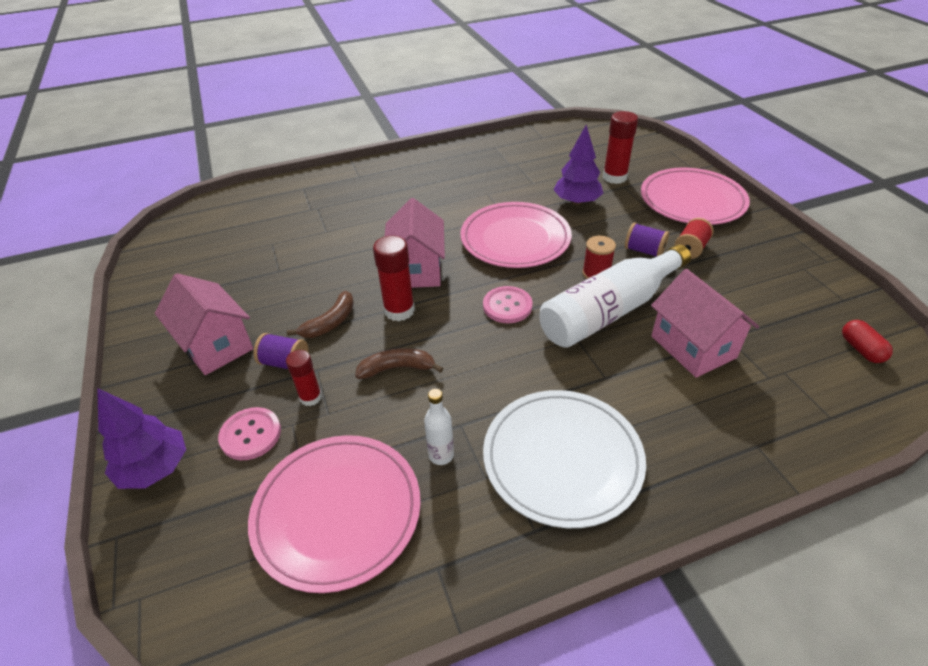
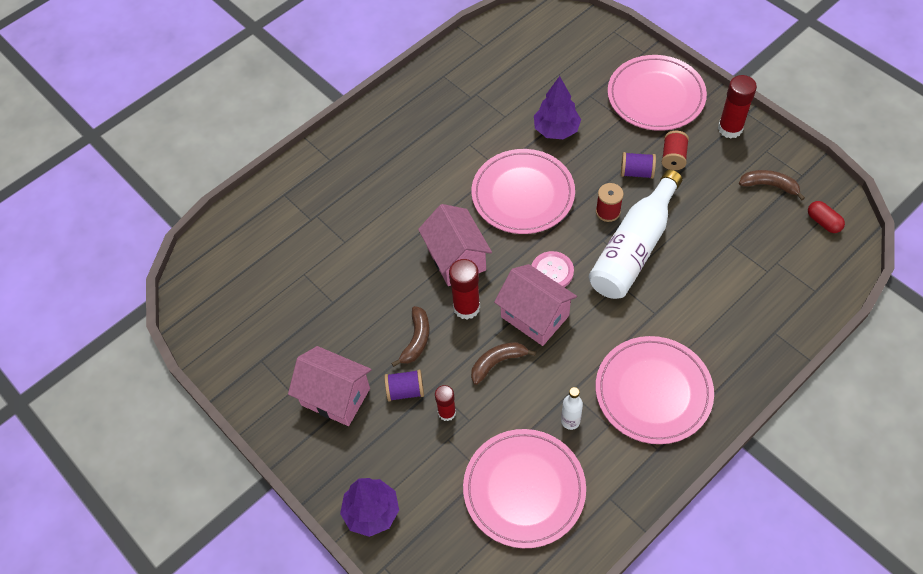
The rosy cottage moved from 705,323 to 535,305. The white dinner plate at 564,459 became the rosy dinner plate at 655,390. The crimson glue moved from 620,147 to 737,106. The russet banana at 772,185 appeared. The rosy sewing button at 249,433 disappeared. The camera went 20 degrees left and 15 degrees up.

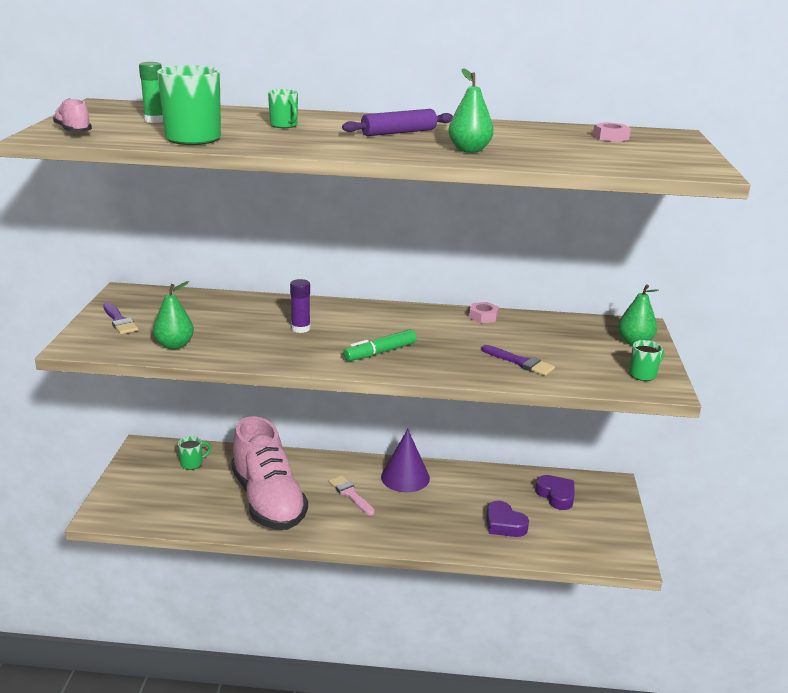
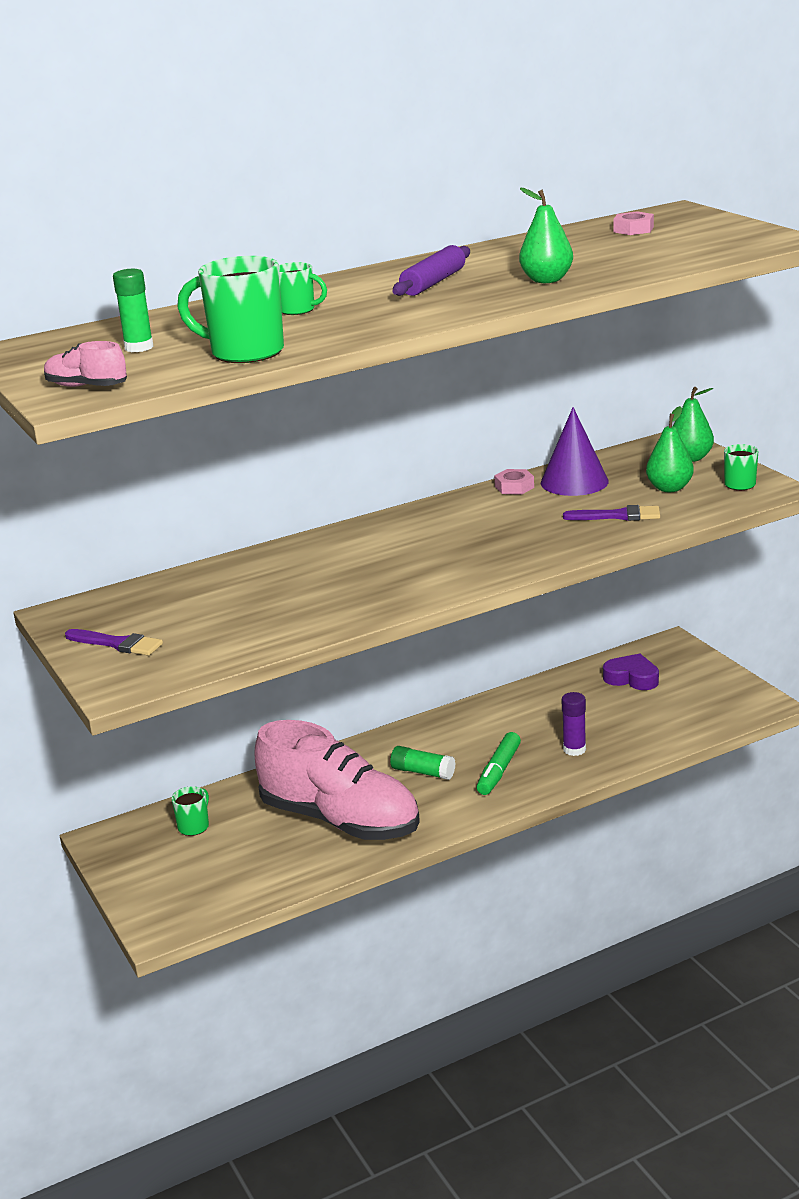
The rosy paintbrush at 352,495 was replaced by the emerald glue at 423,763. The emerald felt pen moved from 380,345 to 499,763. The purple cone shape moved from 405,460 to 575,451. The purple glue moved from 300,306 to 573,724. The emerald toy pear moved from 173,315 to 670,449. The purple heart at 507,519 disappeared. The camera went 30 degrees left and 0 degrees up.

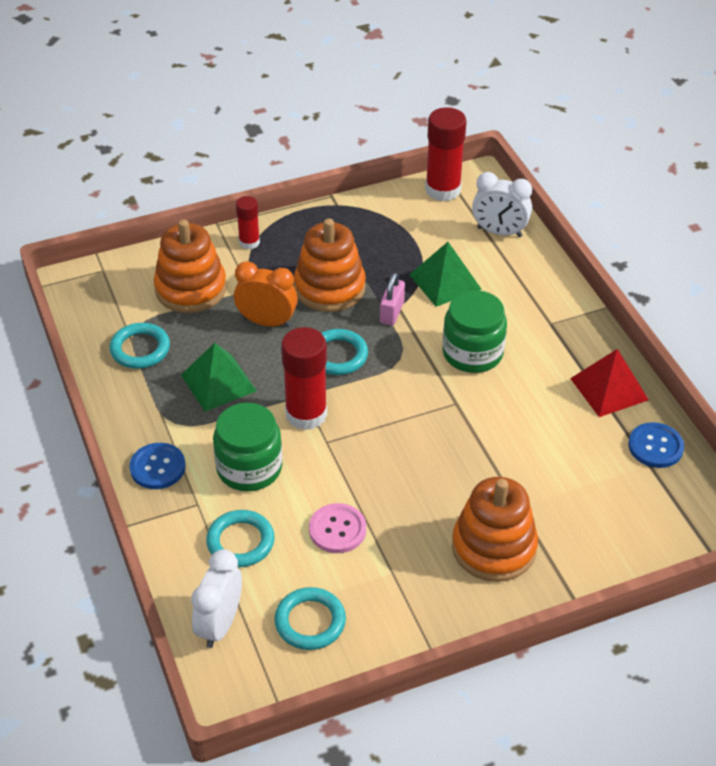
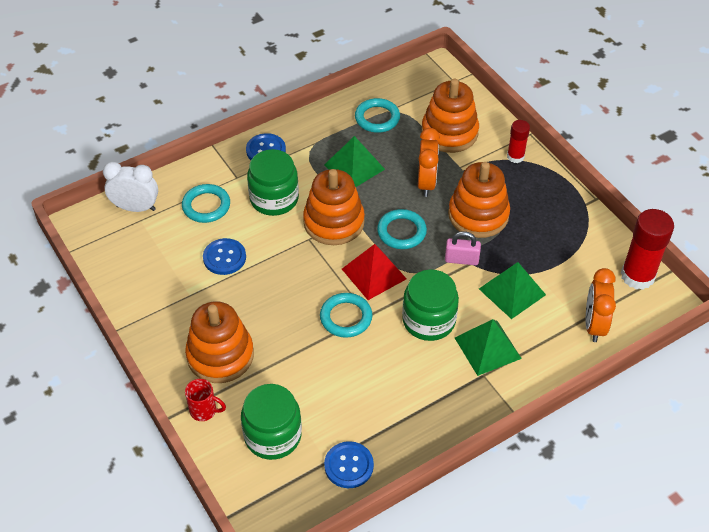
The crimson tea mug at 205,400 appeared. The rosy sewing button at 337,528 became the cobalt sewing button at 224,256. The emerald jam jar at 271,422 appeared. The crimson glue at 304,378 was replaced by the bright orange stacking rings at 334,207. The aqua hoop moved from 310,618 to 346,315. The crimson pyramid shape moved from 609,383 to 374,272. The emerald pyramid shape at 488,347 appeared. The white clock at 502,204 became the bright orange clock at 601,305. The camera went 80 degrees right and 5 degrees up.

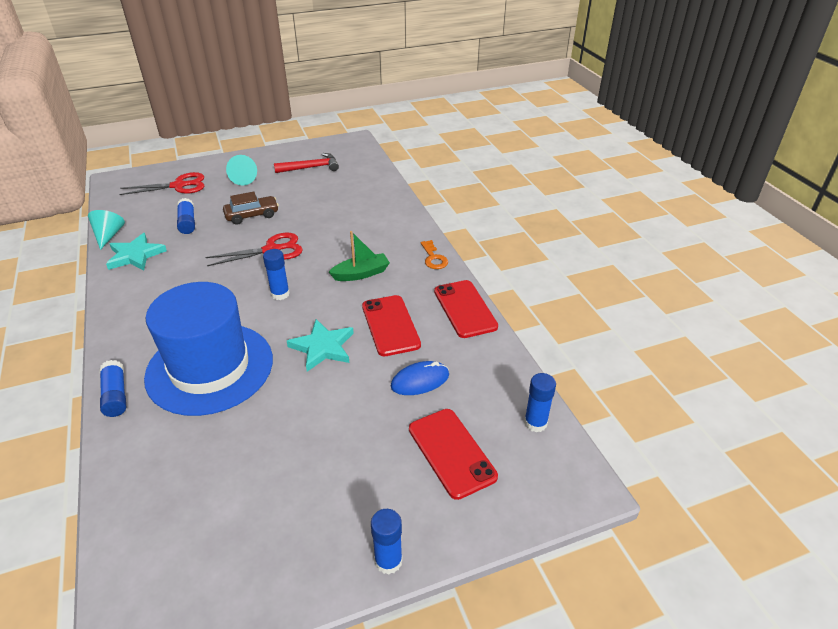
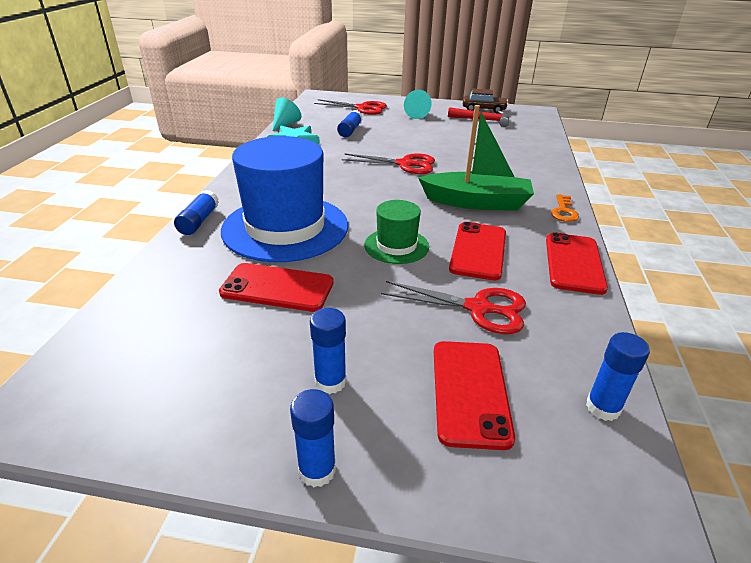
The crimson smartphone at 276,287 appeared. The cobalt glue moved from 276,274 to 328,351. The aqua star shape at 320,345 was replaced by the emerald tall hat at 396,232. The cobalt mouse at 420,378 was replaced by the crimson pair of scissors at 453,307. The emerald toy boat at 359,256 changed to 1.68 times the size. The russet toy car moved from 251,208 to 485,101. The camera went 30 degrees right and 5 degrees down.

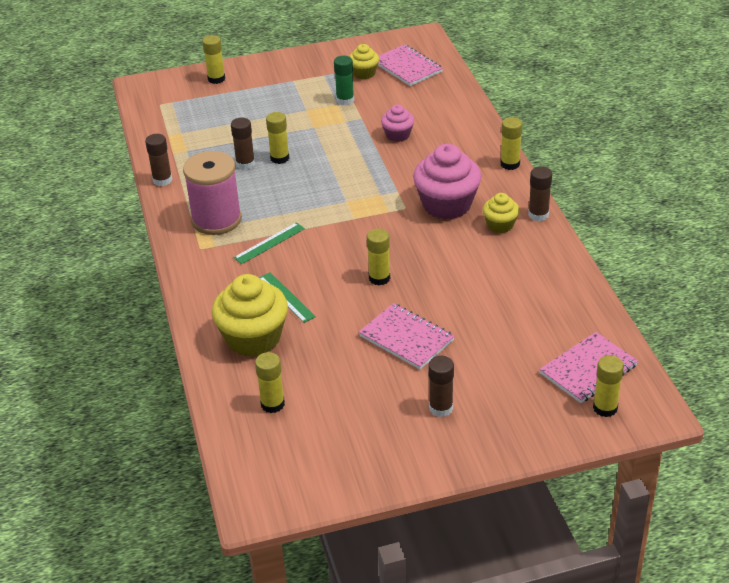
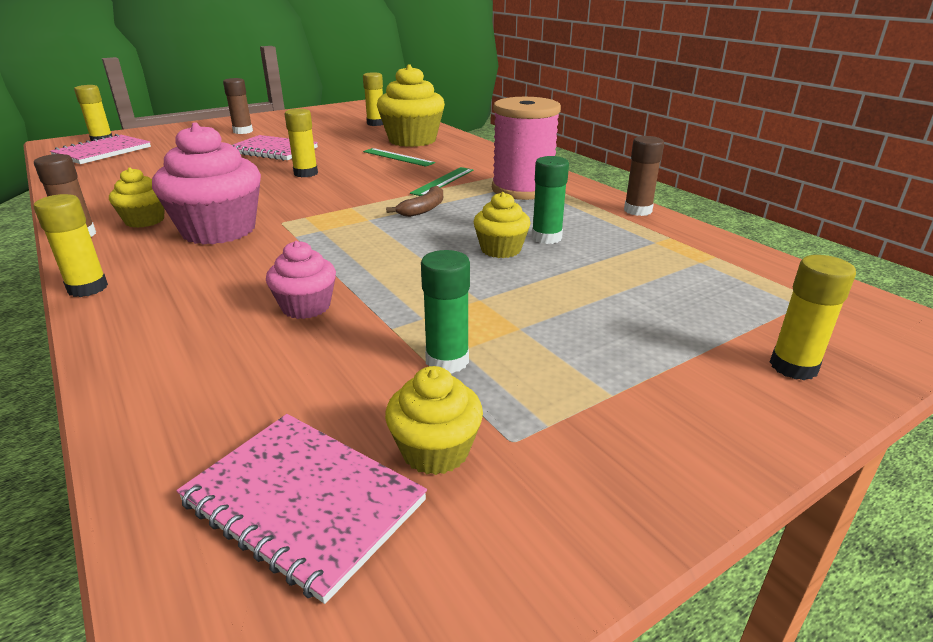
The russet banana at 414,201 appeared. The yellow glue at 277,138 was replaced by the yellow muffin at 502,225. The russet glue at 243,144 became the emerald glue at 550,200. The camera went 160 degrees right and 10 degrees down.

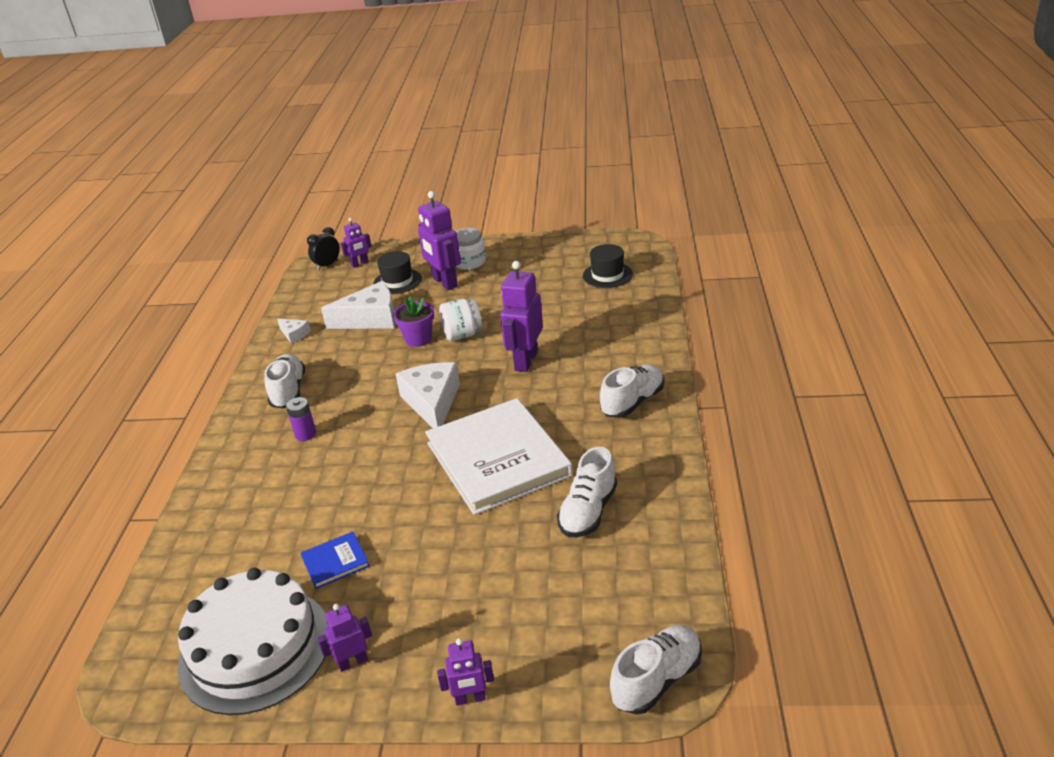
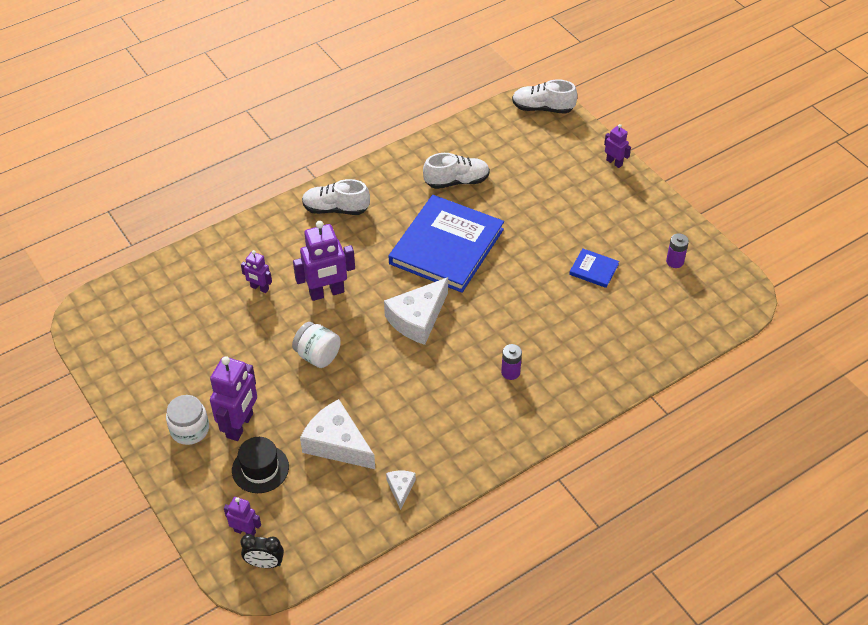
The purple robot moved from 344,638 to 256,271. The white book at 499,456 became the cobalt book at 446,244. The white layer cake at 253,641 was replaced by the purple battery at 677,251. The white lace-up shoe at 285,381 disappeared. The purple potted plant at 413,321 disappeared. The jet-black tall hat at 608,266 disappeared. The camera went 130 degrees left and 15 degrees up.

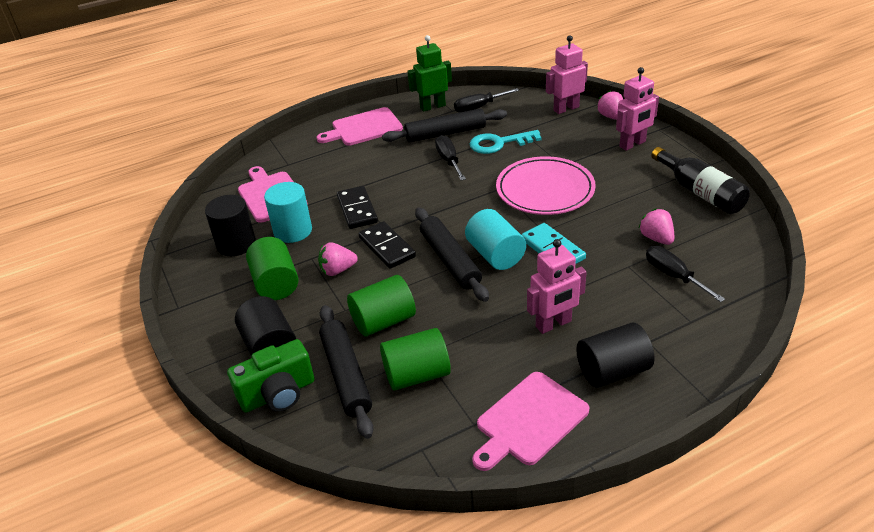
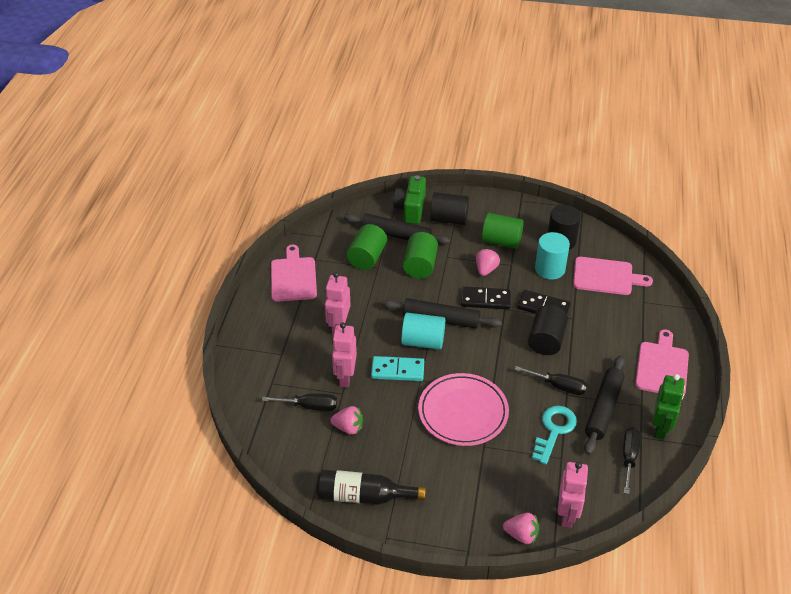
The rosy robot moved from 637,109 to 344,354. The jet-black cylinder shape moved from 615,355 to 548,330. The camera went 125 degrees right and 5 degrees up.

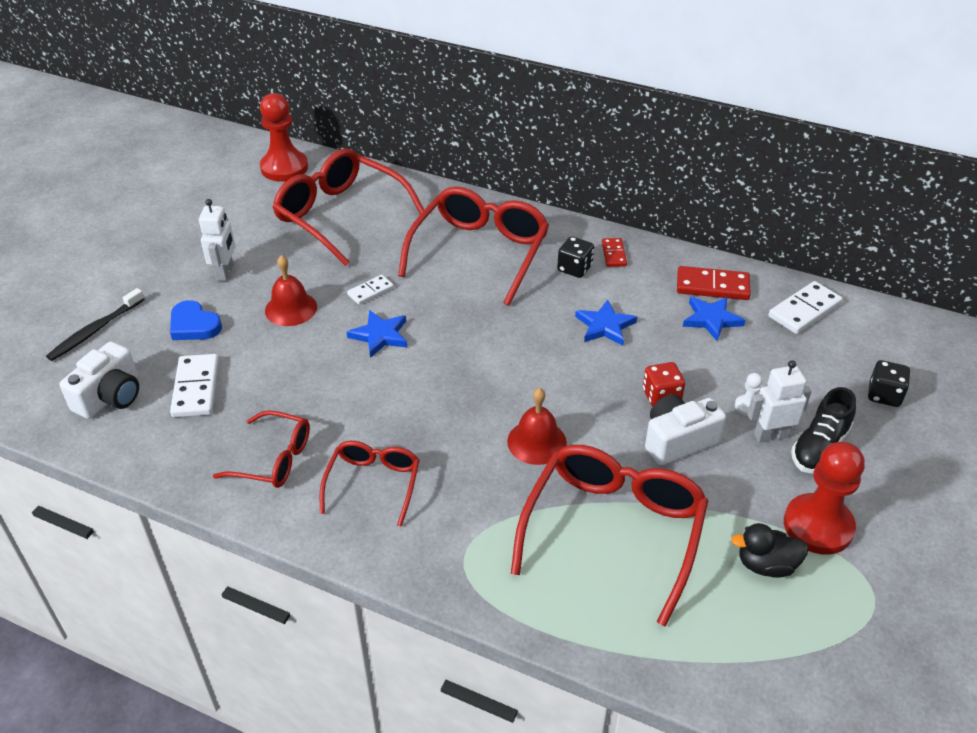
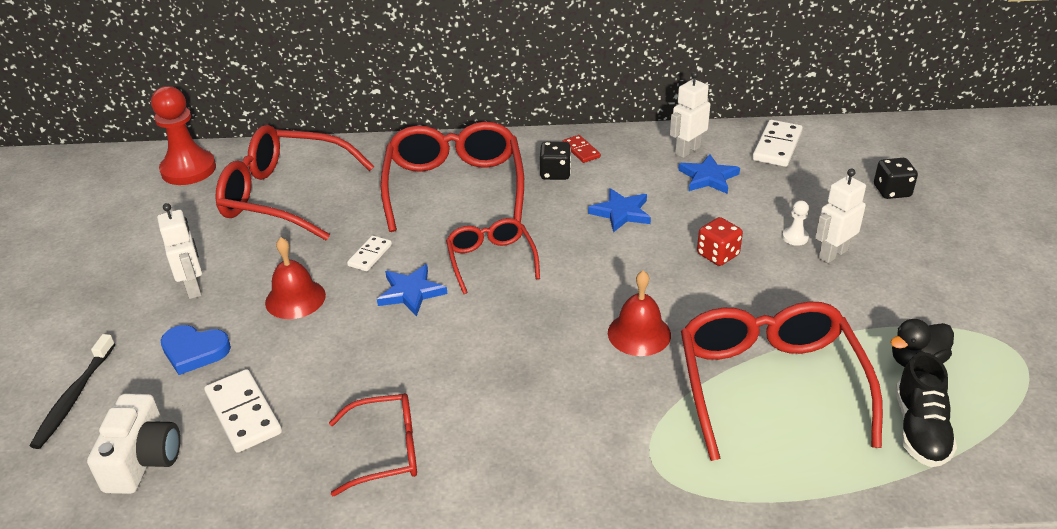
The crimson glasses moved from 370,484 to 493,256. The crimson domino tile at 714,283 was replaced by the white robot at 690,114. The jet-black lace-up shoe moved from 823,430 to 926,409. The white photo camera at 685,429 disappeared. The crimson pawn at 824,498 disappeared. The camera went 25 degrees left and 5 degrees down.

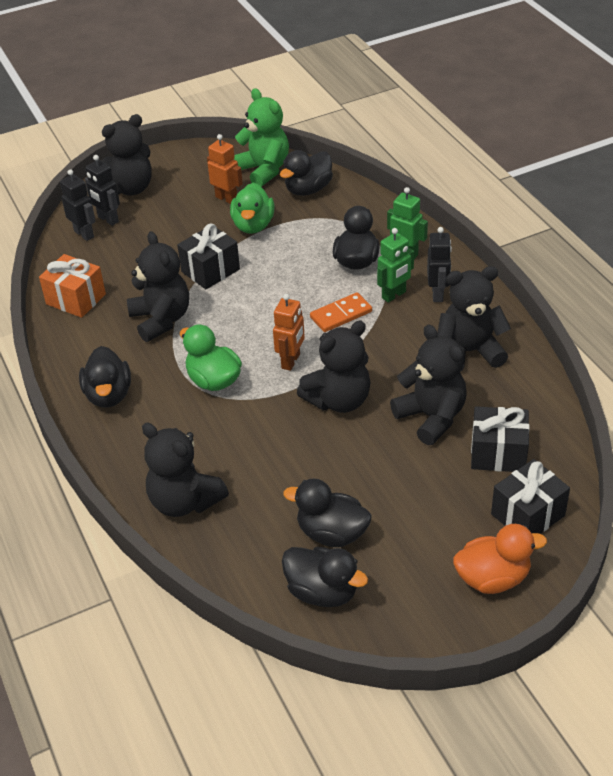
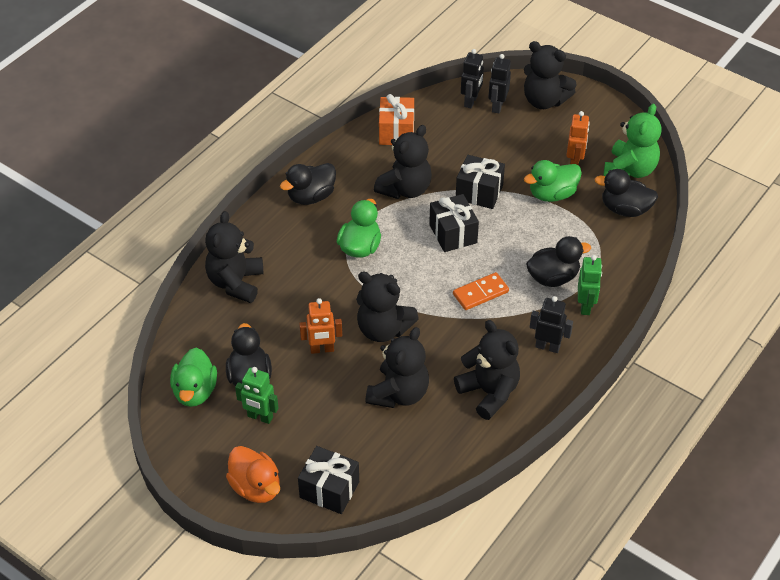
The jet-black duck at 325,577 became the emerald duck at 193,377. The emerald robot moved from 395,265 to 256,395. The bright orange robot moved from 289,332 to 320,326. The jet-black wrapped gift moved from 500,439 to 454,223. The bright orange domino tile at 341,312 turned 60 degrees counterclockwise. The jet-black robot at 439,264 turned 135 degrees counterclockwise. The camera went 60 degrees right and 5 degrees up.

